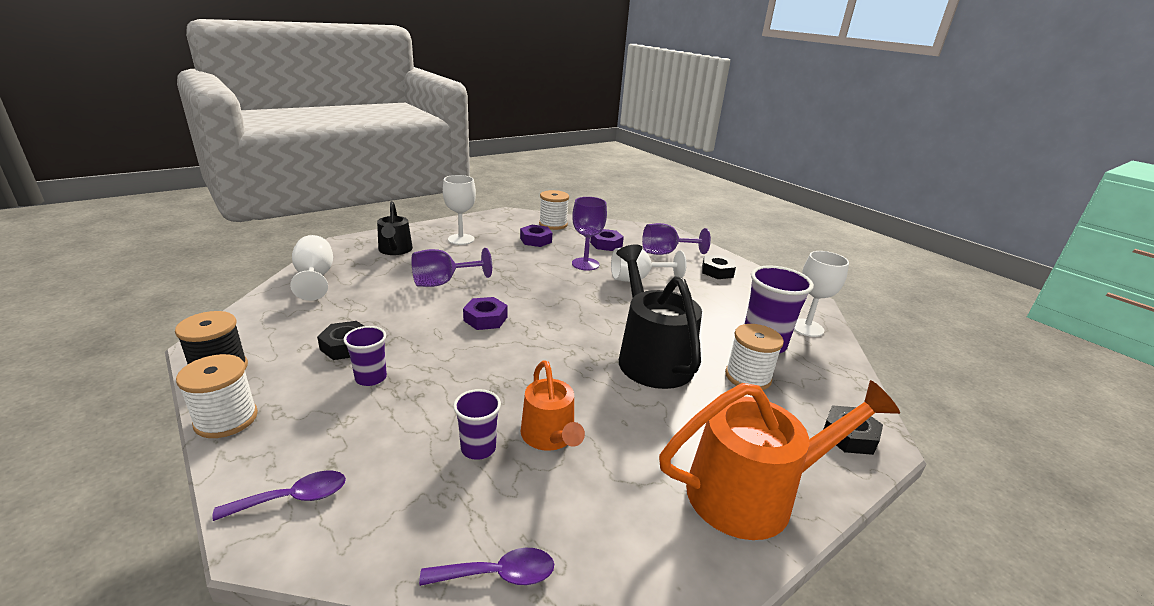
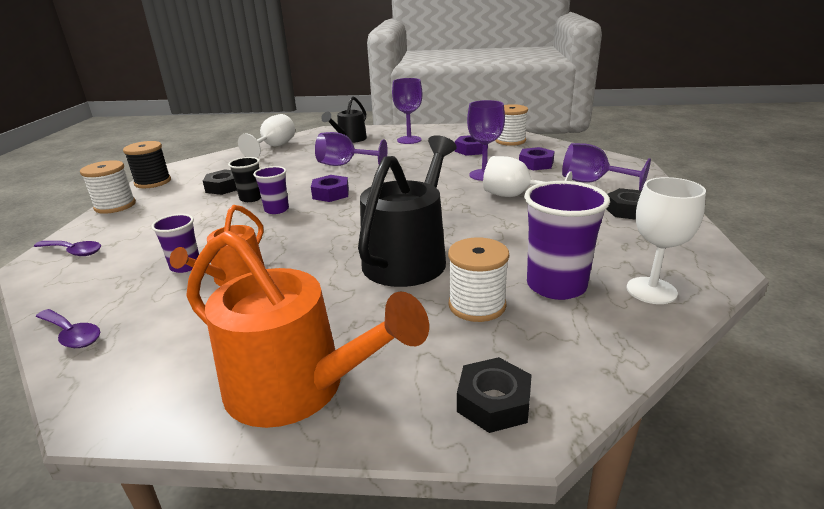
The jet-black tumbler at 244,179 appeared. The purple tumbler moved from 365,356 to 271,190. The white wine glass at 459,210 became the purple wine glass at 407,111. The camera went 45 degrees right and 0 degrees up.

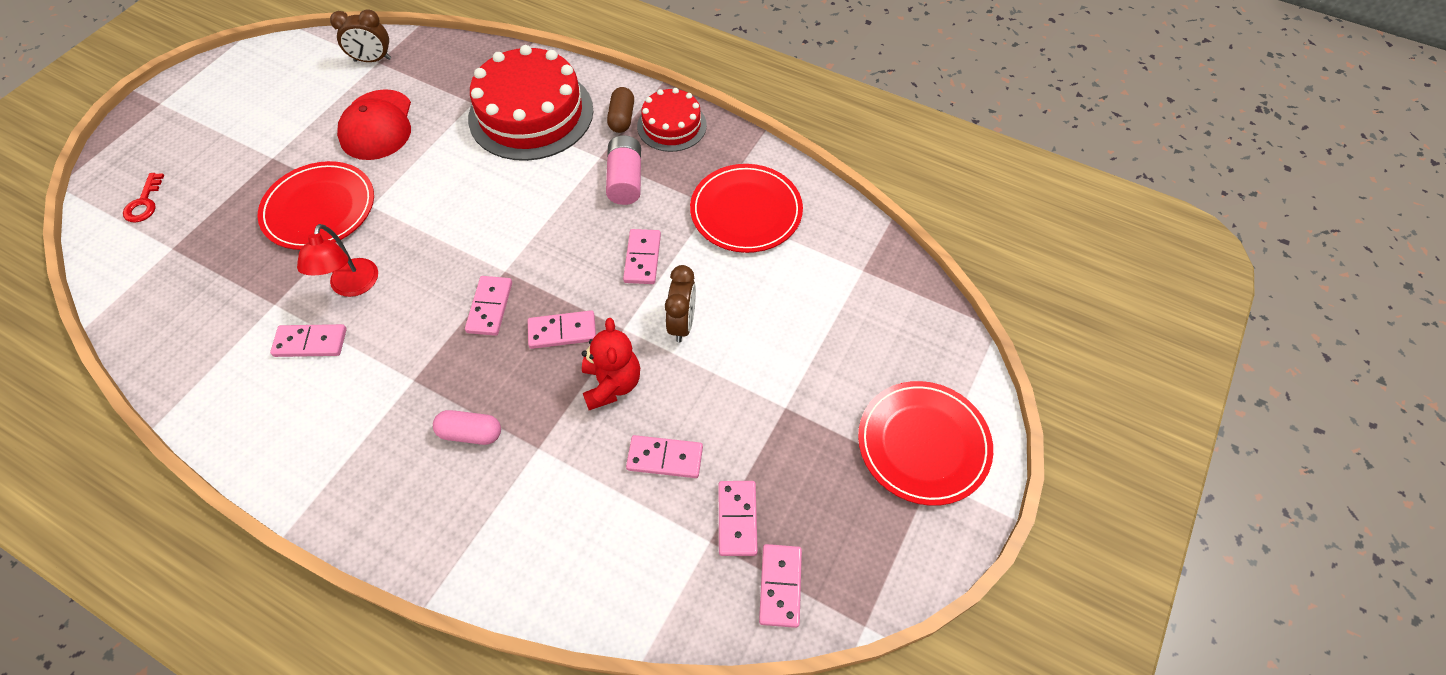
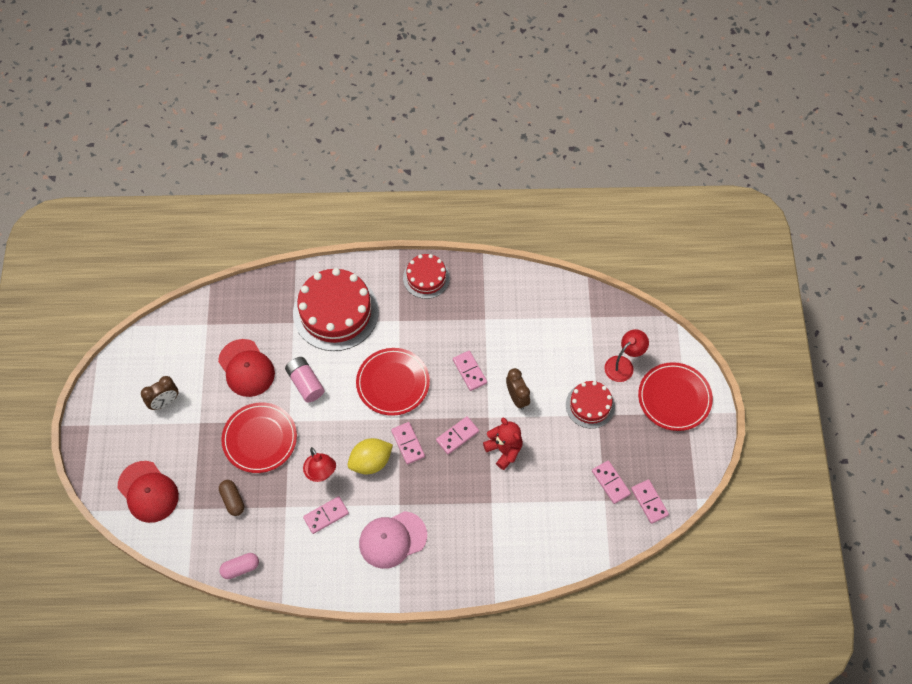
The crimson door key at 143,198 was replaced by the crimson baseball cap at 148,492. The russet clock moved from 360,35 to 160,393. The russet capsule moved from 620,110 to 231,498. The rosy capsule moved from 467,427 to 239,566. The rosy battery moved from 623,170 to 305,379. The yellow toy lemon at 370,456 appeared. The crimson dinner plate moved from 746,208 to 393,382. The rosy baseball cap at 393,540 appeared. The crimson layer cake at 590,405 appeared. The crimson reading lamp at 626,355 appeared. The rosy domino tile at 664,456 disappeared. The camera went 30 degrees left and 5 degrees up.

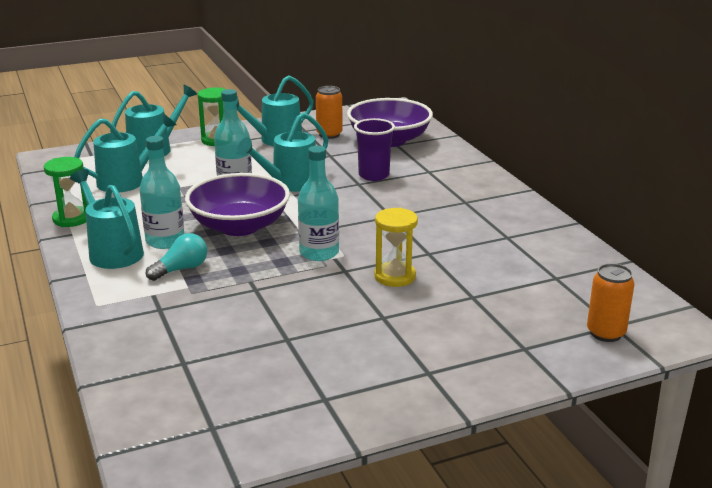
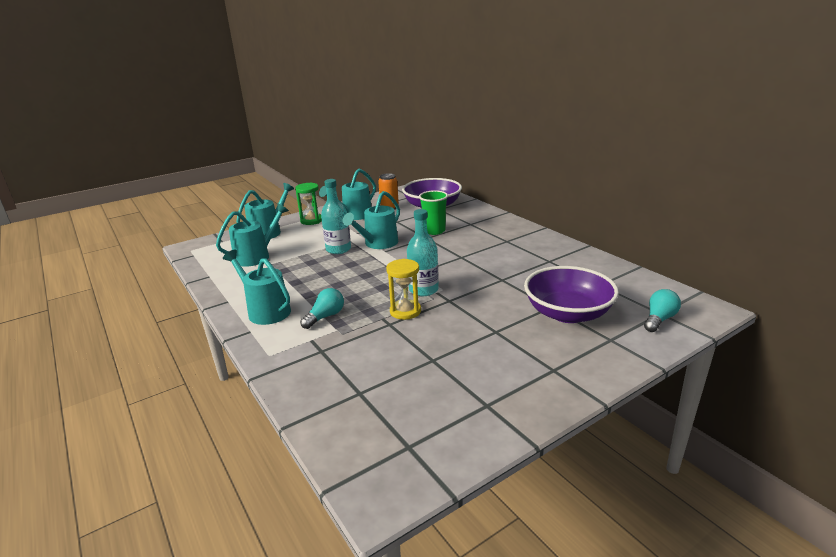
The yellow sand timer moved from 396,247 to 403,289. The purple tumbler at 374,149 became the emerald tumbler at 433,212. The purple serving bowl moved from 237,204 to 571,294. The bright orange soda can at 610,302 was replaced by the aqua bulb at 662,310. The emerald sand timer at 66,192 disappeared. The aqua drink bottle at 161,192 disappeared. The camera went 10 degrees left and 0 degrees up.

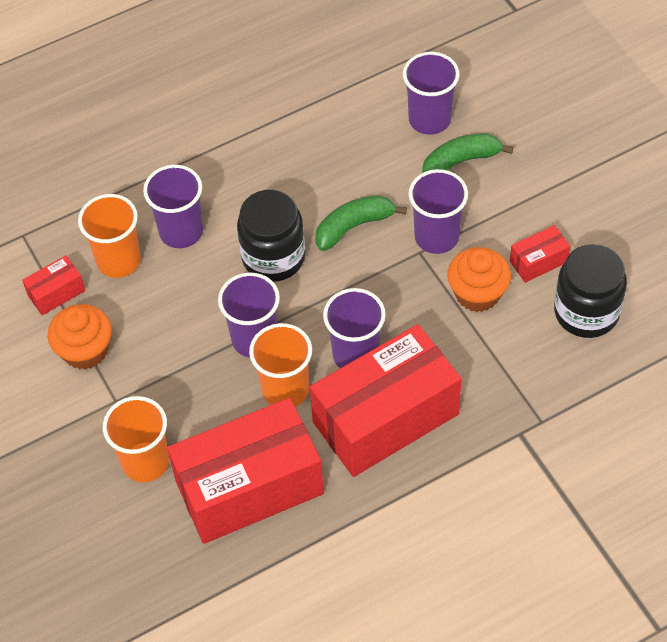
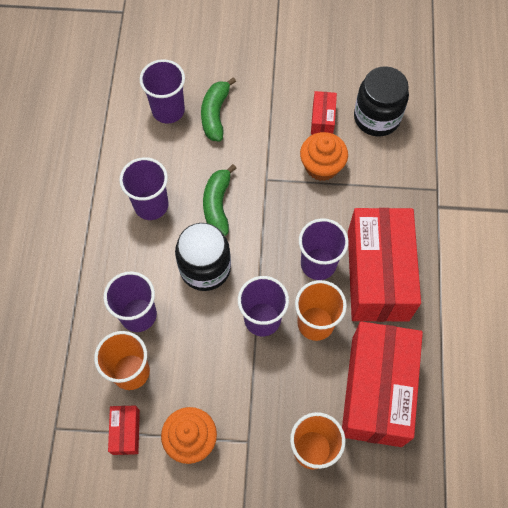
The purple tumbler moved from 438,211 to 144,188. The camera went 60 degrees left and 10 degrees up.

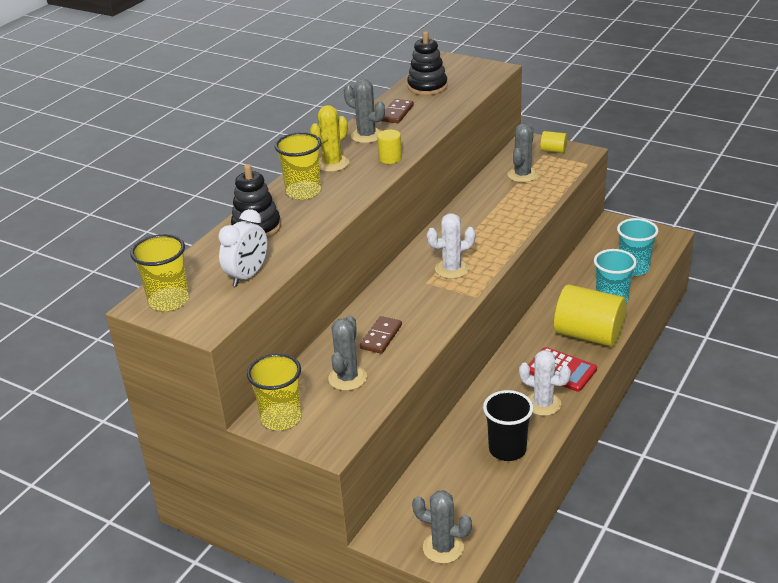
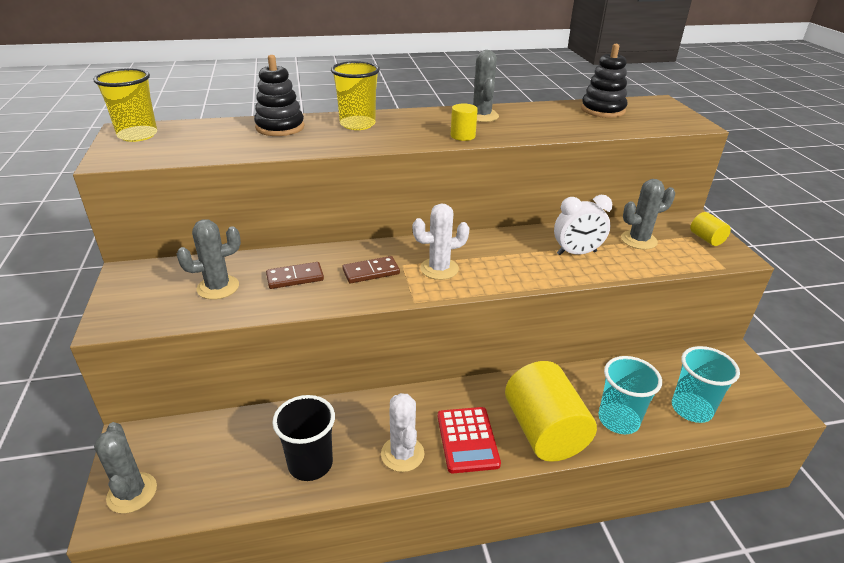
The russet domino tile moved from 398,111 to 371,269. The white prickly plant at 451,246 turned 45 degrees counterclockwise. The white clock moved from 243,248 to 583,225. The yellow tumbler at 274,391 disappeared. The yellow prickly plant at 329,138 disappeared. The camera went 45 degrees right and 0 degrees up.

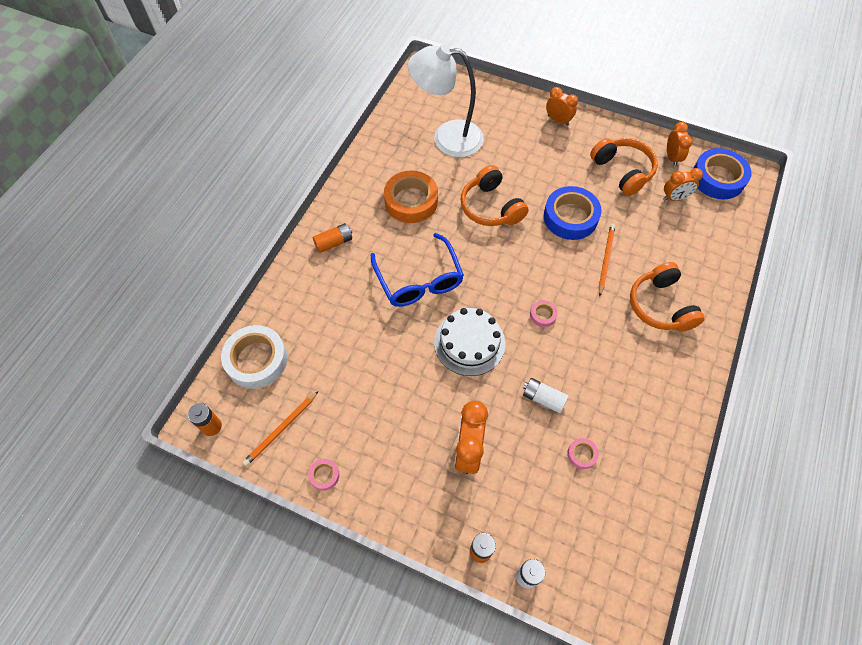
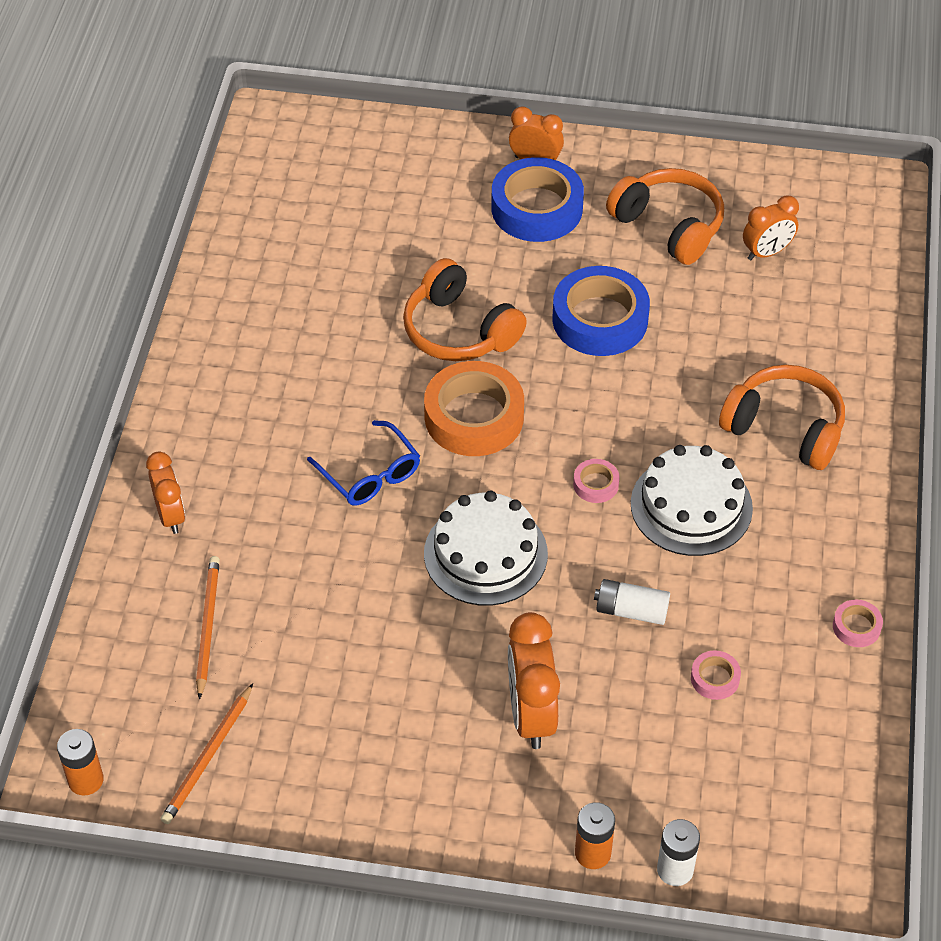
The bright orange clock moved from 680,144 to 165,492. The bright orange pencil moved from 607,260 to 208,628. The cobalt glasses at 417,270 changed to 0.65 times the size. The bright orange tape moved from 411,197 to 474,408. The cobalt tape moved from 723,173 to 537,199. The white layer cake at 692,500 appeared. The bright orange over-ear headphones at 667,297 turned 150 degrees clockwise. The rosy tape moved from 323,475 to 858,623. The white tape at 254,357 disappeared. The bright orange battery at 332,238 disappeared. The white reading lamp at 446,100 disappeared. The camera went 15 degrees left and 10 degrees down.

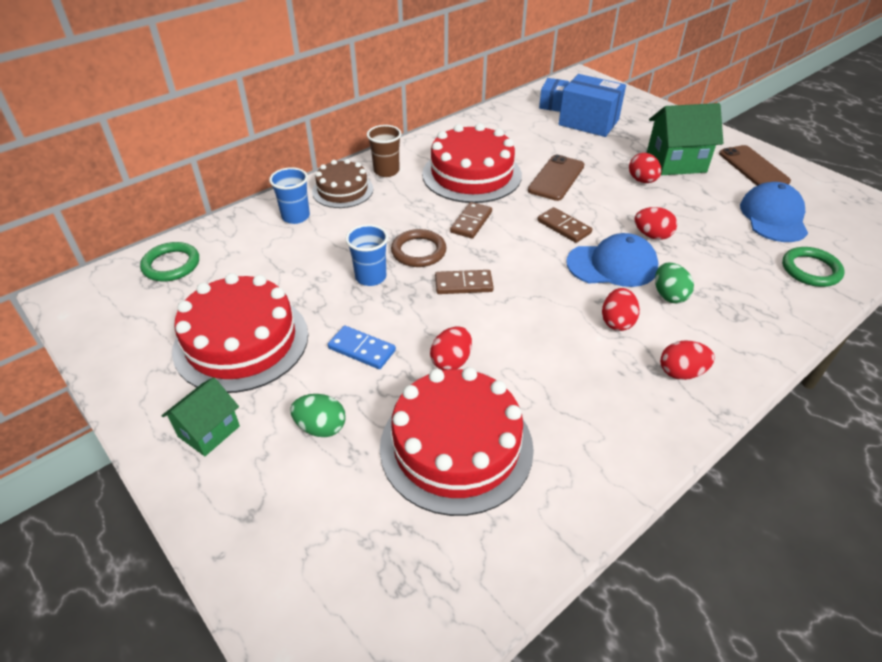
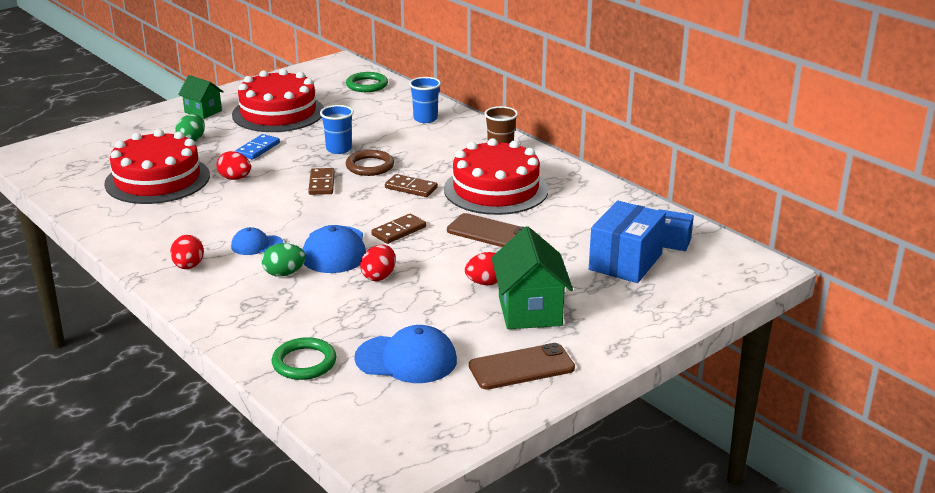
The crimson egg shape at 621,309 was replaced by the cobalt baseball cap at 257,241. The russet layer cake at 342,183 disappeared. The camera went 90 degrees right and 15 degrees down.

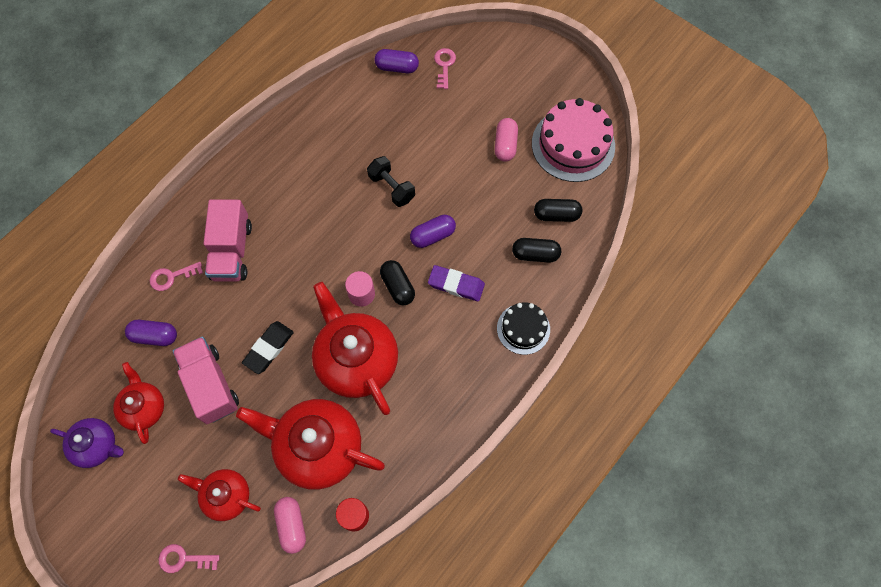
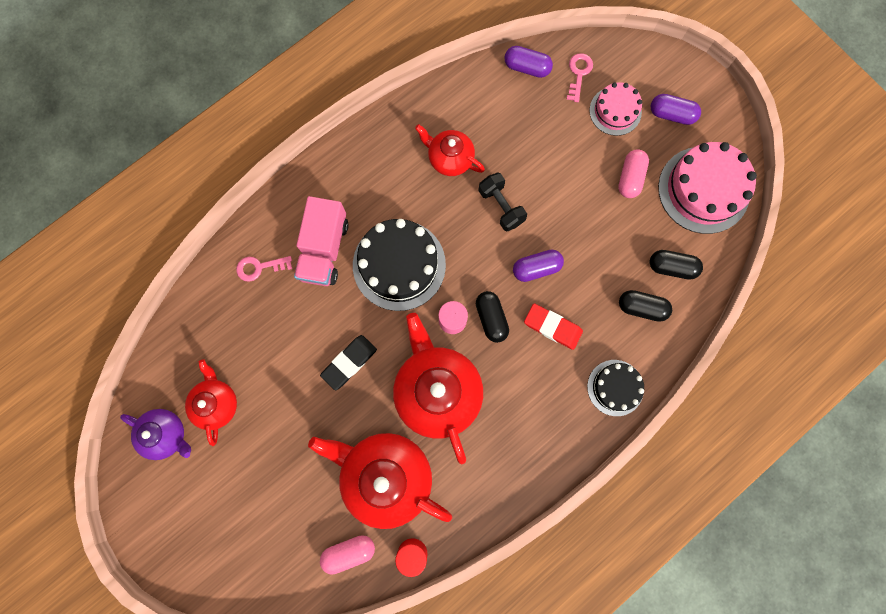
The rosy capsule at 290,525 turned 75 degrees clockwise. The jet-black layer cake at 399,265 appeared. The crimson china teapot moved from 219,495 to 450,150. The purple pencil eraser at 456,283 became the crimson pencil eraser at 553,326. The rosy layer cake at 615,109 appeared. The purple capsule moved from 151,333 to 676,109. The rosy door key at 189,558 disappeared. The rosy lorry at 206,380 disappeared. The camera went 10 degrees right and 10 degrees up.

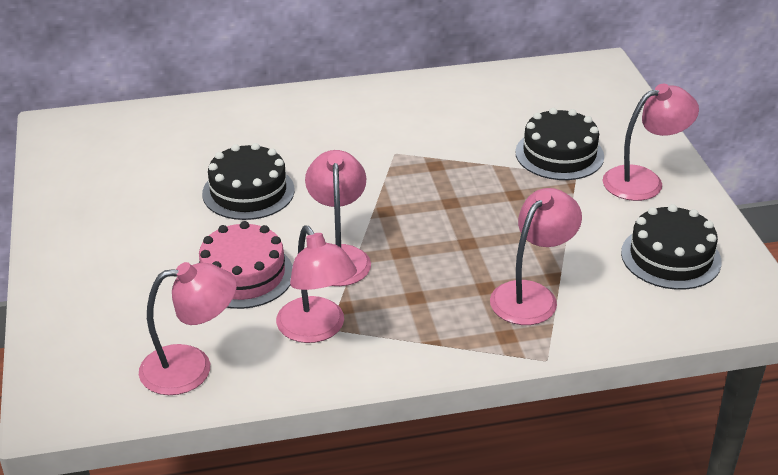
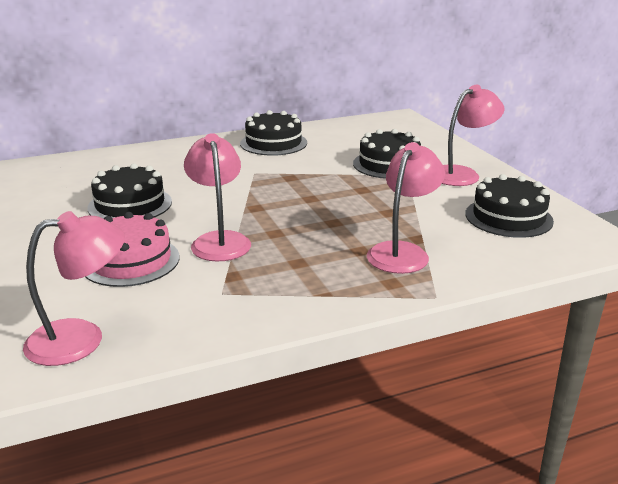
The jet-black layer cake at 273,133 appeared. The rosy reading lamp at 316,284 disappeared. The camera went 10 degrees left and 10 degrees down.

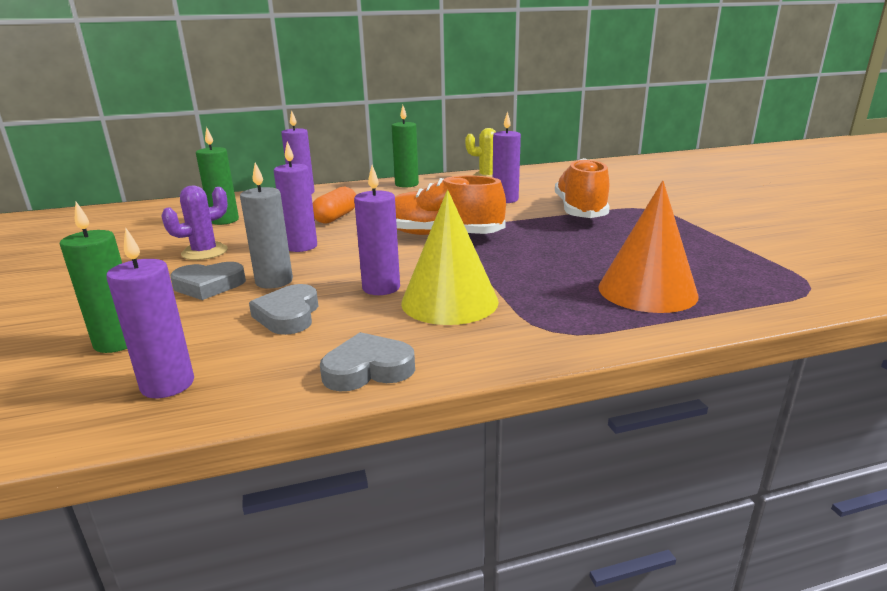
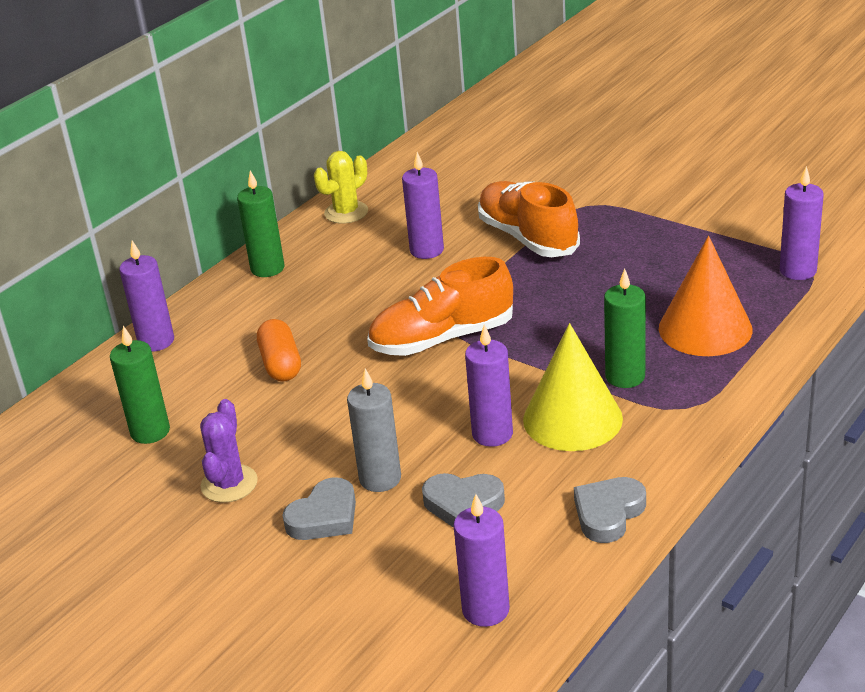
The gray heart at 283,309 turned 45 degrees counterclockwise. The emerald pillar candle moved from 93,277 to 625,328. The purple pillar candle moved from 295,196 to 802,223. The camera went 35 degrees left and 10 degrees up.

